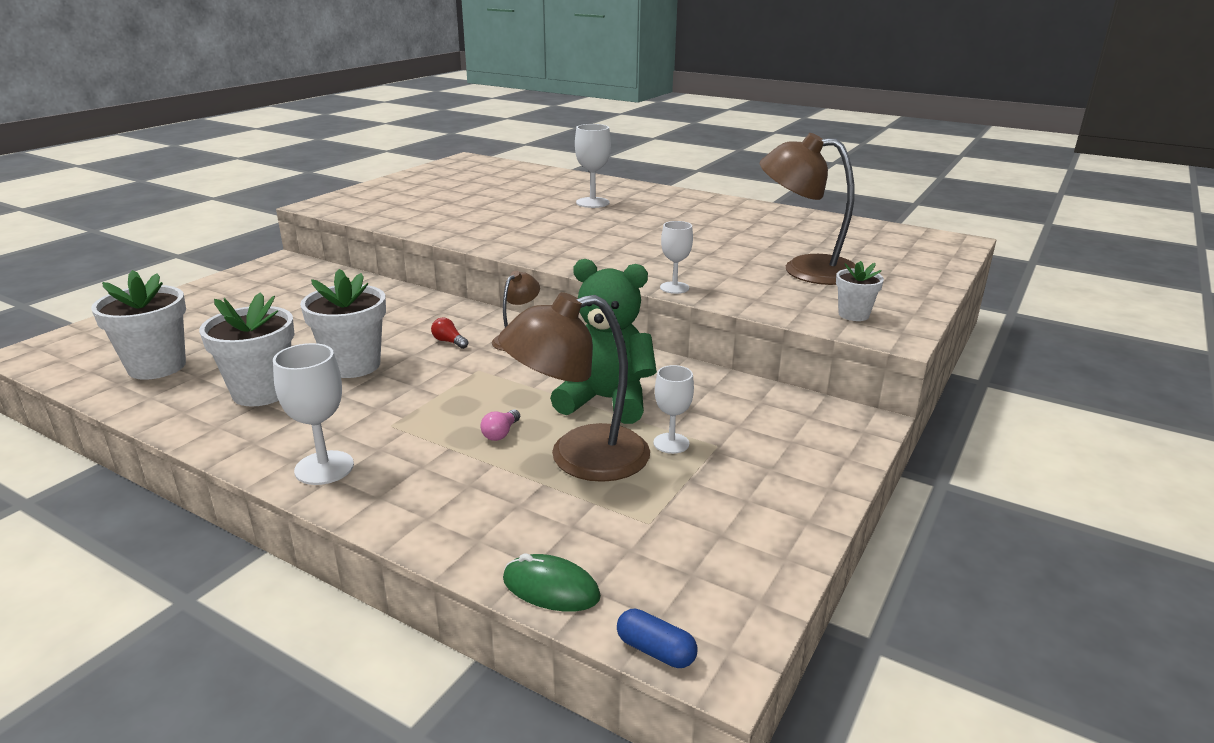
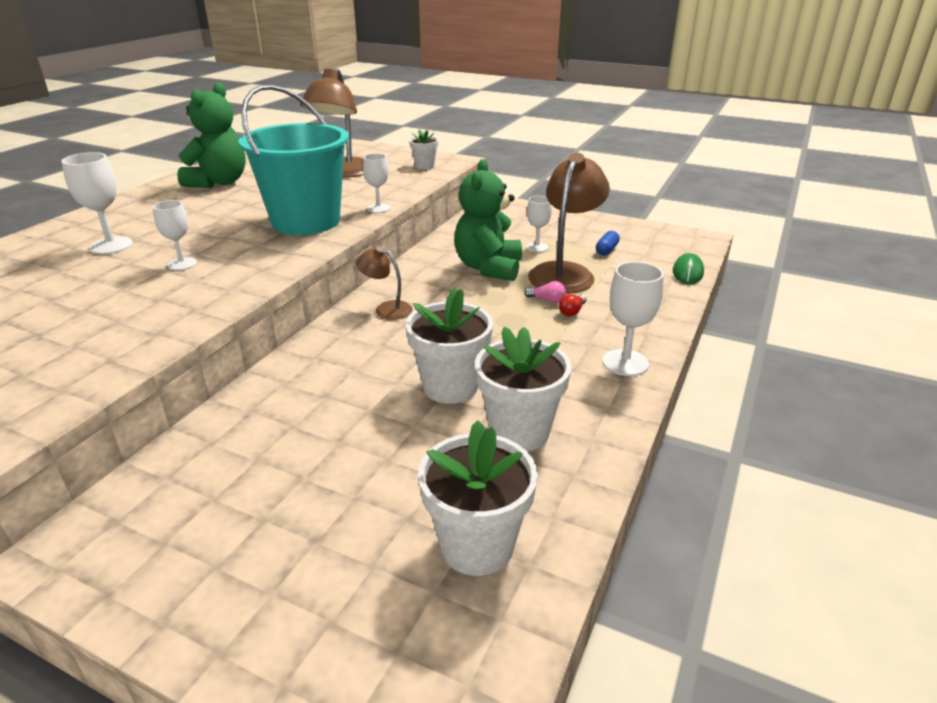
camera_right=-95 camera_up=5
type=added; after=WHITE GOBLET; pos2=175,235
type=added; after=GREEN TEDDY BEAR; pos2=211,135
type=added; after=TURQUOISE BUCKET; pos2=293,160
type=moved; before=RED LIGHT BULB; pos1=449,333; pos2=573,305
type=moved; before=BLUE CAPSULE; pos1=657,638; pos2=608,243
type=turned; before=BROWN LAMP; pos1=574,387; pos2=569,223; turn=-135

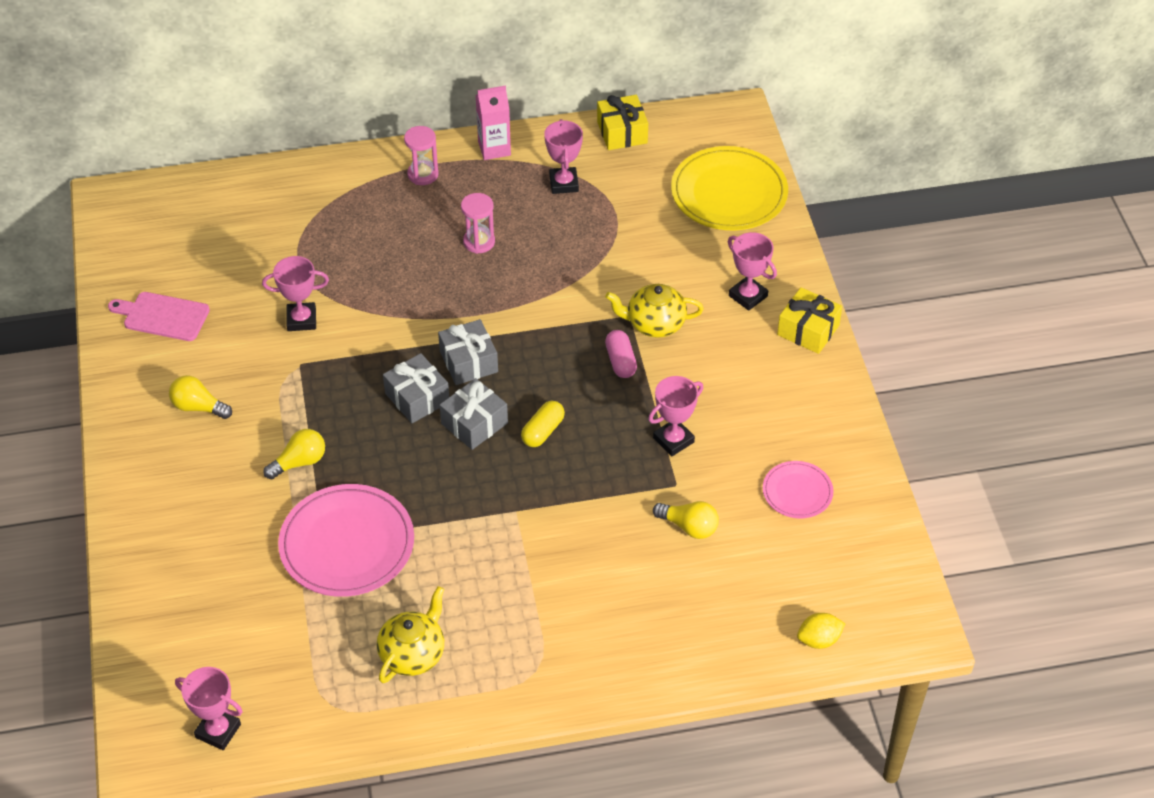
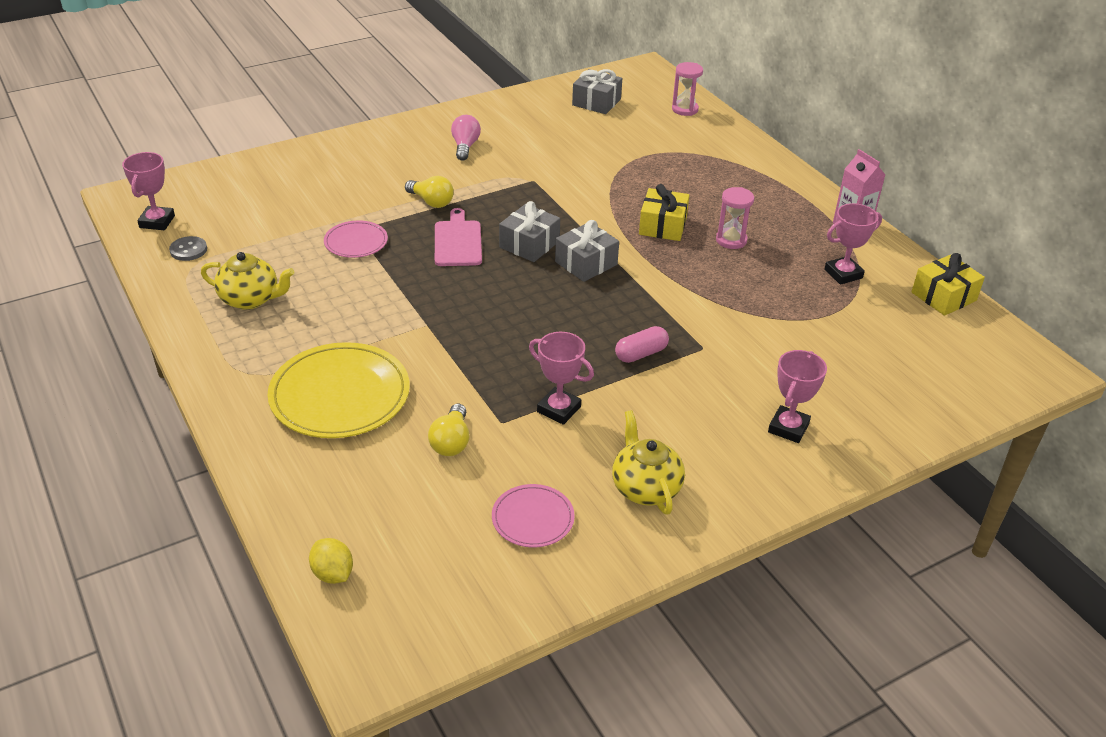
camera_right=70 camera_up=-10
type=removed; before=PINK TROPHY; pos1=295,293
type=removed; before=YELLOW CAPSULE; pos1=543,424
type=added; after=GREY BUTTON; pos2=188,248
type=moved; before=PINK CUTTING BOARD; pos1=159,316; pos2=458,237
type=moved; before=PINK HOURGLASS; pos1=421,155; pos2=687,89
type=moved; before=GREY GIFT; pos1=474,414; pos2=597,91
type=moved; before=YELLOW TEAPOT; pos1=654,311; pos2=648,462
type=moved; before=YELLOW PLATE; pos1=729,188; pos2=338,390
type=moved; before=YELLOW GIFT; pos1=809,320; pos2=664,212
type=recoloured; before=YELLOW LIGHT BULB; after=PINK LIGHT BULB; pos1=200,397; pos2=466,138
type=resized; before=PINK PLATE; pos1=346,540; pos2=356,239; scale=0.53

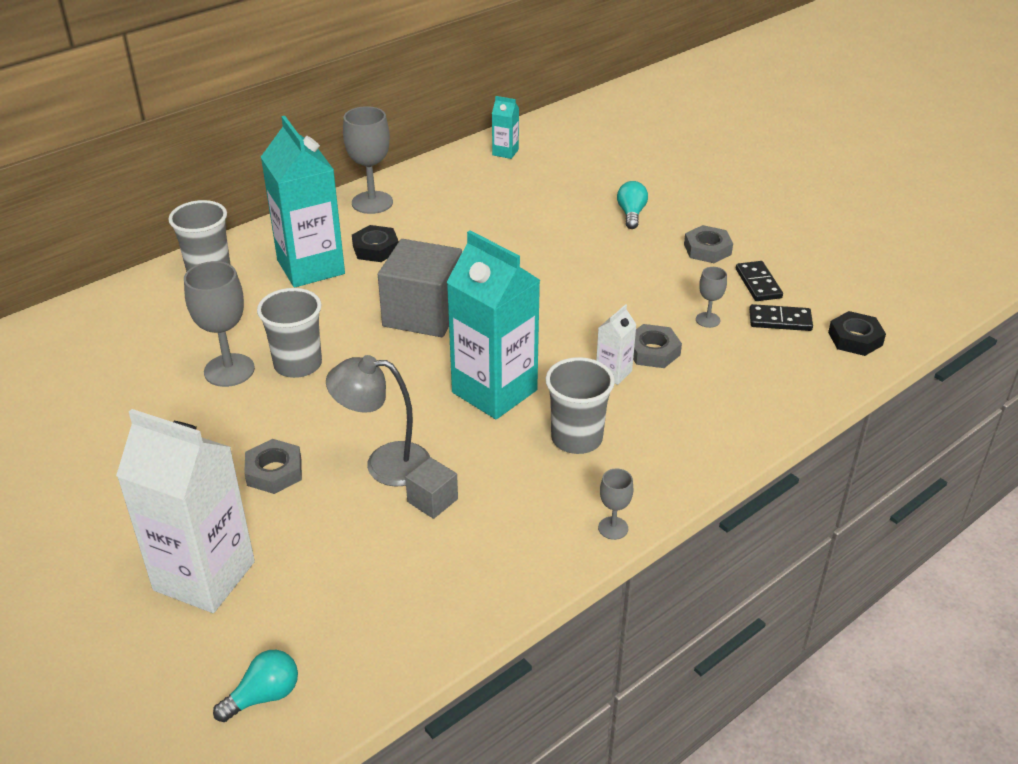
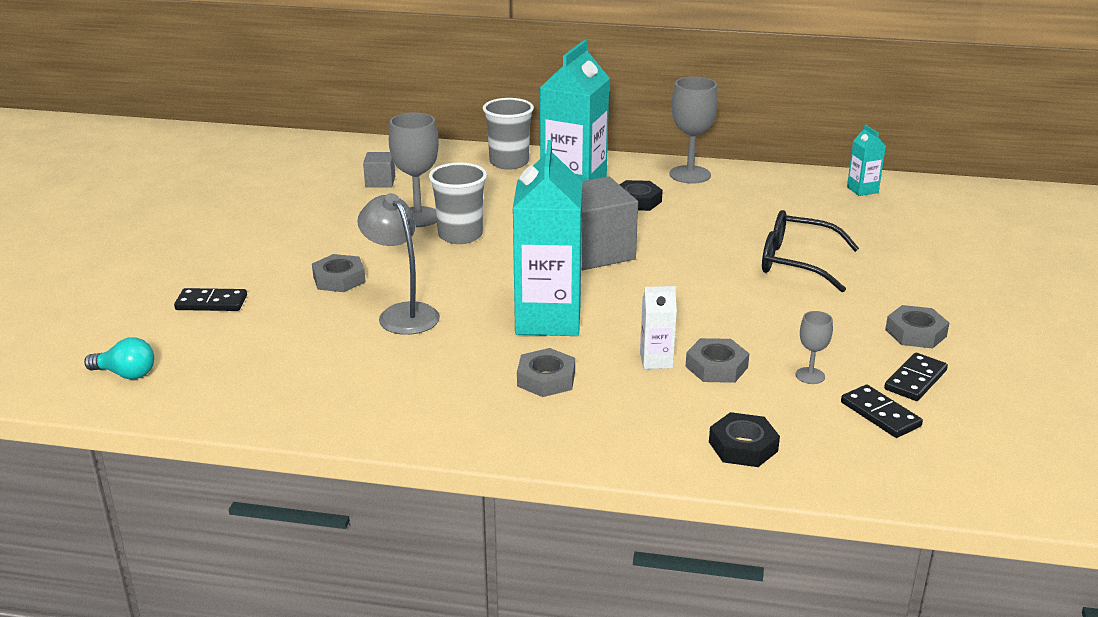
camera_right=50 camera_up=-10
type=removed; before=GREY GOBLET; pos1=615,504
type=removed; before=TURQUOISE LIGHT BULB; pos1=632,205
type=added; after=BLACK GLASSES; pos2=810,251
type=moved; before=GREY CUBE; pos1=431,488; pos2=379,170
type=moved; before=BLACK NUT; pos1=857,333; pos2=744,439
type=replaced; before=WHITE CARTON; after=BLACK DOMINO; pos1=185,511; pos2=210,299
type=replaced; before=GREY CUP; after=GREY NUT; pos1=580,405; pos2=546,372

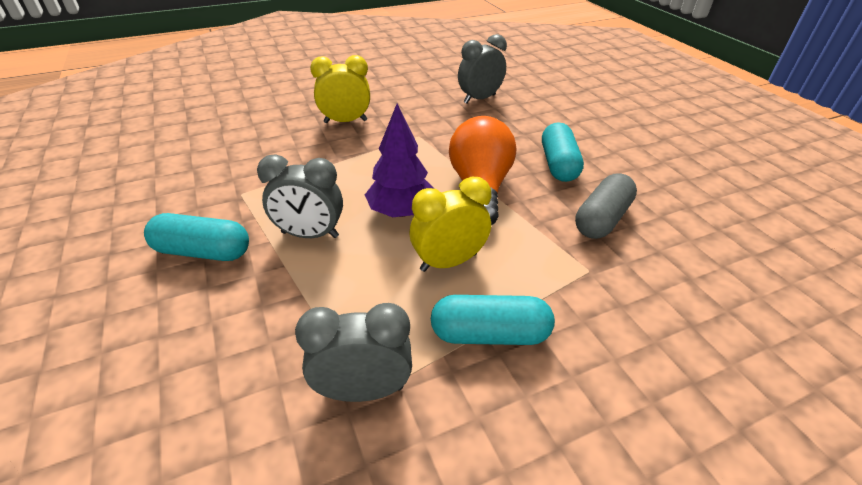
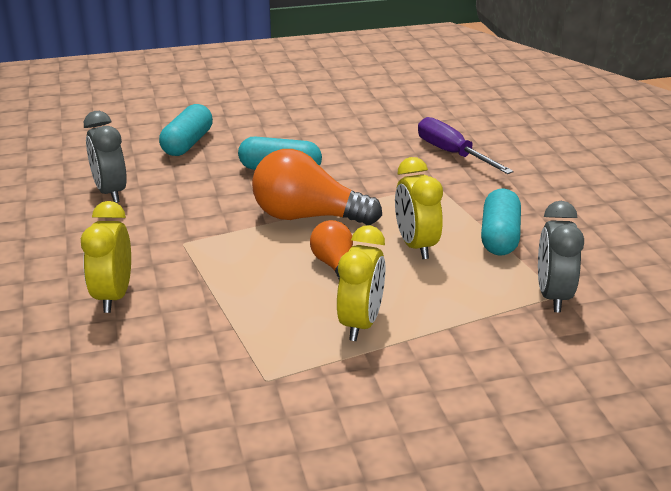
camera_right=-80 camera_up=-10
type=removed; before=GREY CAPSULE; pos1=606,206
type=added; after=PURPLE SCREWDRIVER; pos2=466,145
type=moved; before=TURQUOISE CAPSULE; pos1=196,237; pos2=186,130
type=replaced; before=PURPLE TREE; after=ORANGE LIGHT BULB; pos1=399,160; pos2=331,249
type=recoloured; before=GREY CLOCK; after=YELLOW CLOCK; pos1=300,196; pos2=361,283

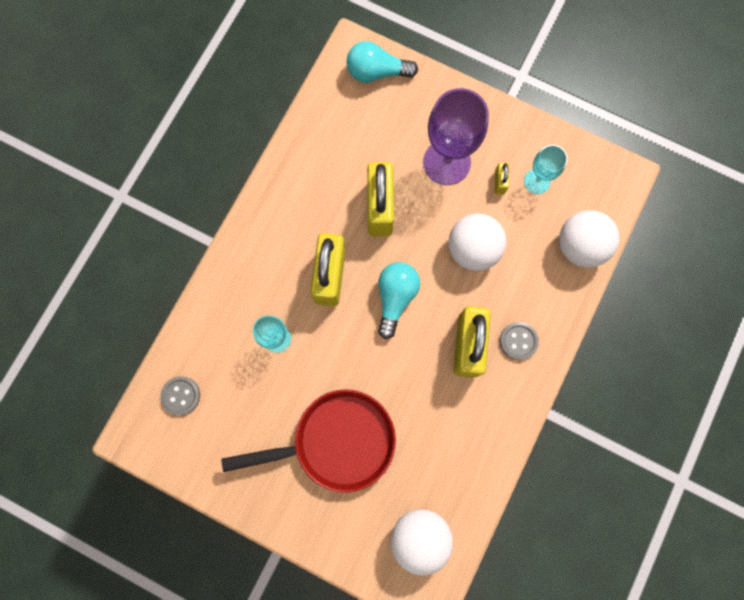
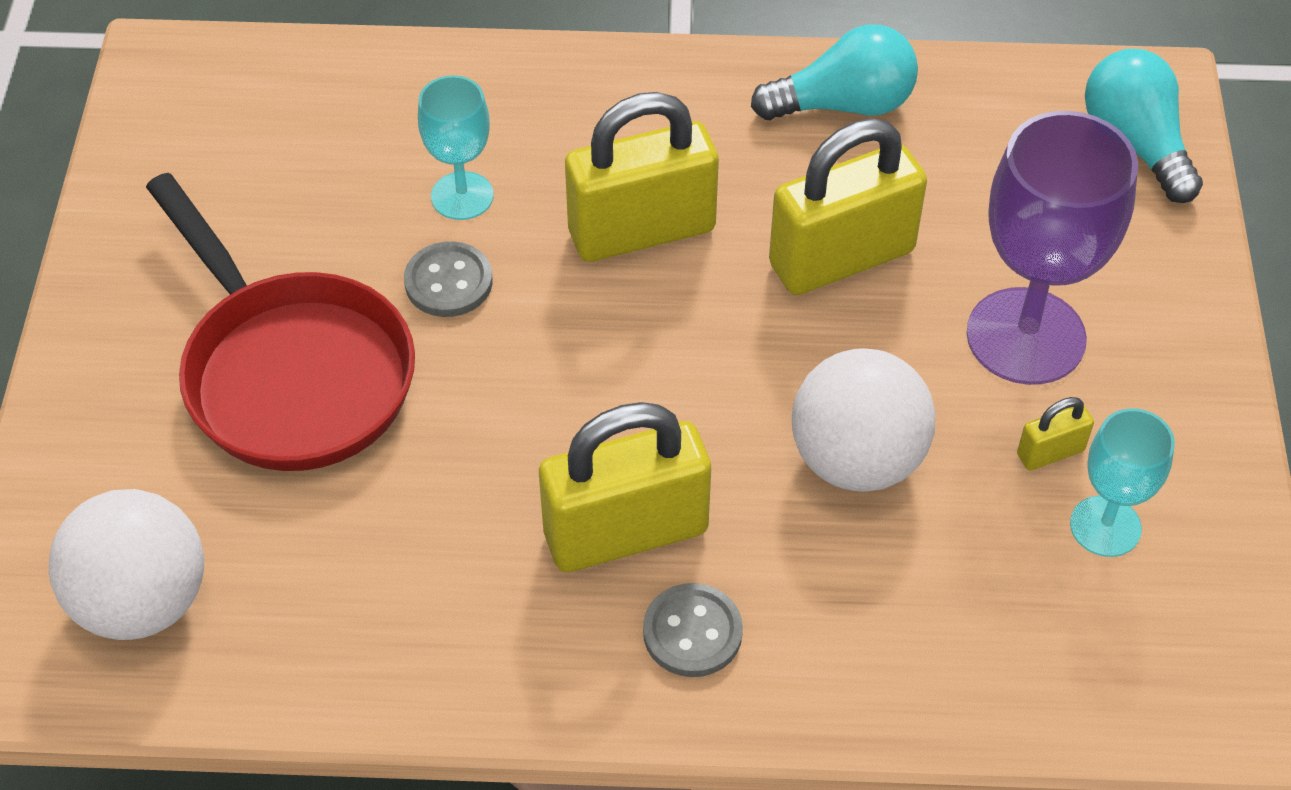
camera_right=65 camera_up=-25
type=removed; before=WHITE BALL; pos1=589,239
type=moved; before=GREY BUTTON; pos1=180,395; pos2=448,279
type=moved; before=TURQUOISE LIGHT BULB; pos1=399,300; pos2=834,72

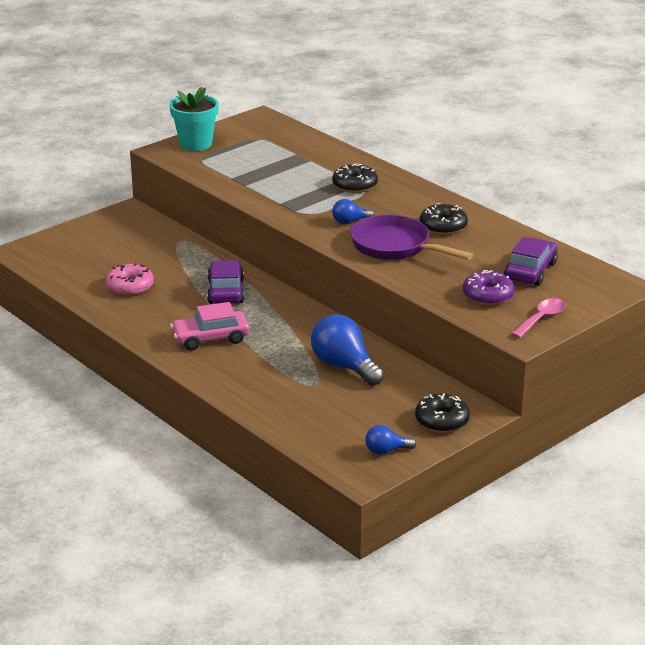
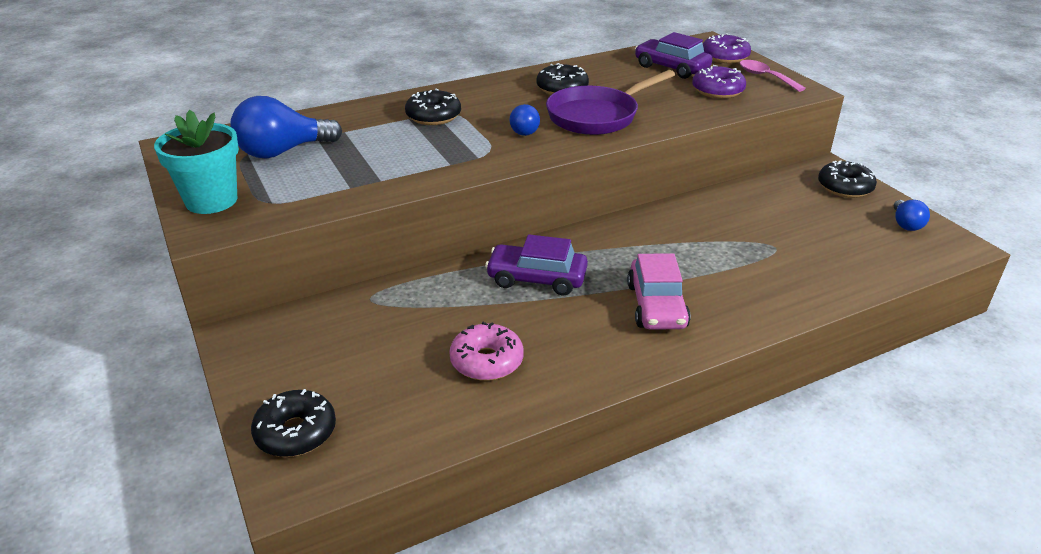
camera_right=-75 camera_up=5
type=added; after=BLACK DONUT; pos2=293,423
type=added; after=PURPLE DONUT; pos2=727,48
type=moved; before=BLUE LIGHT BULB; pos1=347,350; pos2=286,127

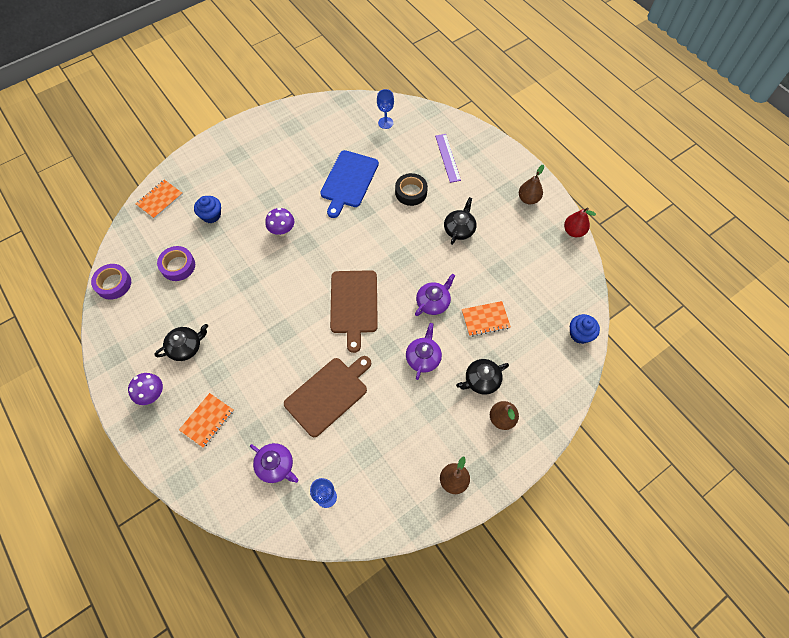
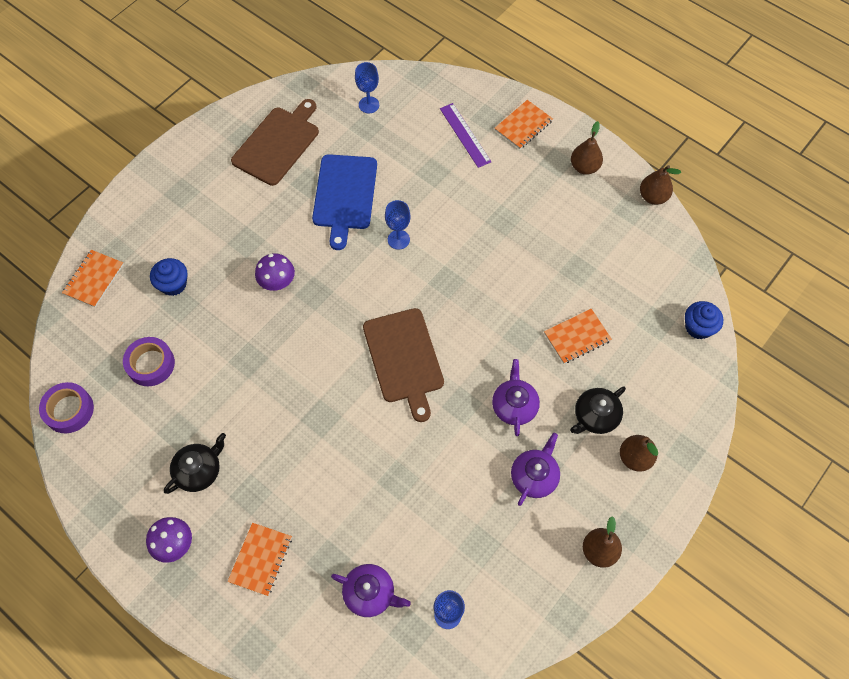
camera_right=-15 camera_up=0
type=removed; before=BLACK TAPE; pos1=411,189
type=removed; before=BLACK TEAPOT; pos1=460,221
type=added; after=BLUE GOBLET; pos2=398,225
type=added; after=ORANGE NOTEBOOK; pos2=524,124
type=moved; before=BROWN CUTTING BOARD; pos1=327,396; pos2=275,142
type=moved; before=PURPLE TEAPOT; pos1=435,295; pos2=535,469
type=recoloured; before=RED PEAR; after=BROWN PEAR; pos1=580,222; pos2=660,185

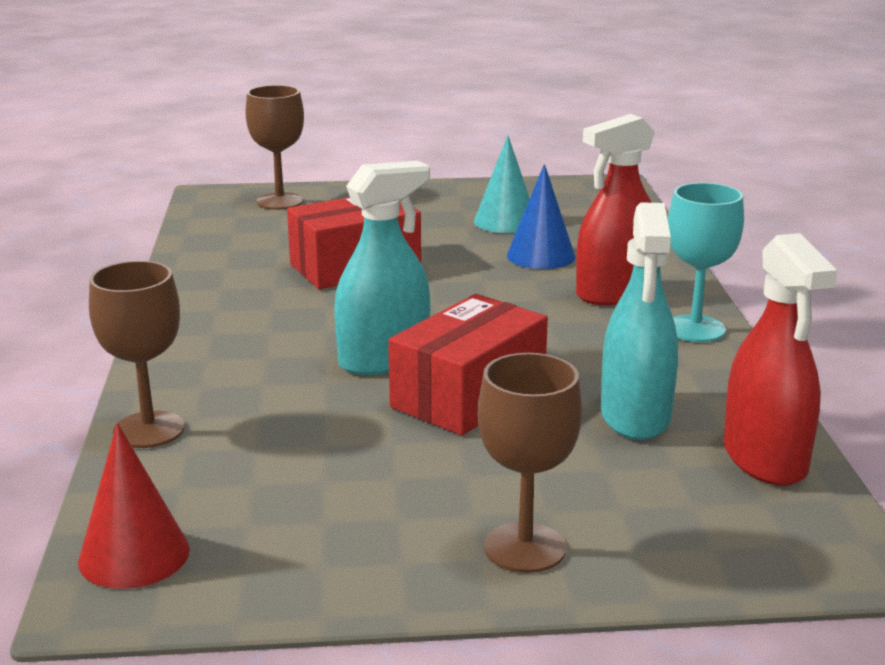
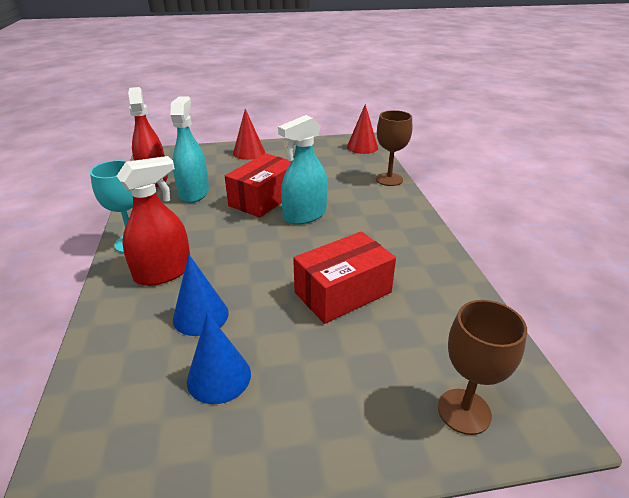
camera_right=175 camera_up=10
type=replaced; before=BROWN GOBLET; after=RED CONE; pos1=529,463; pos2=249,134
type=recoloured; before=TURQUOISE CONE; after=BLUE CONE; pos1=502,184; pos2=219,358

